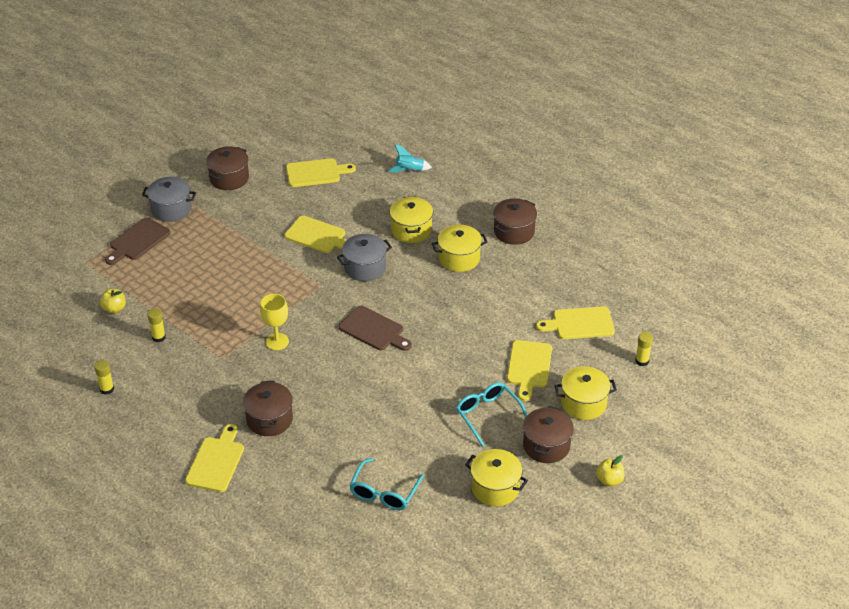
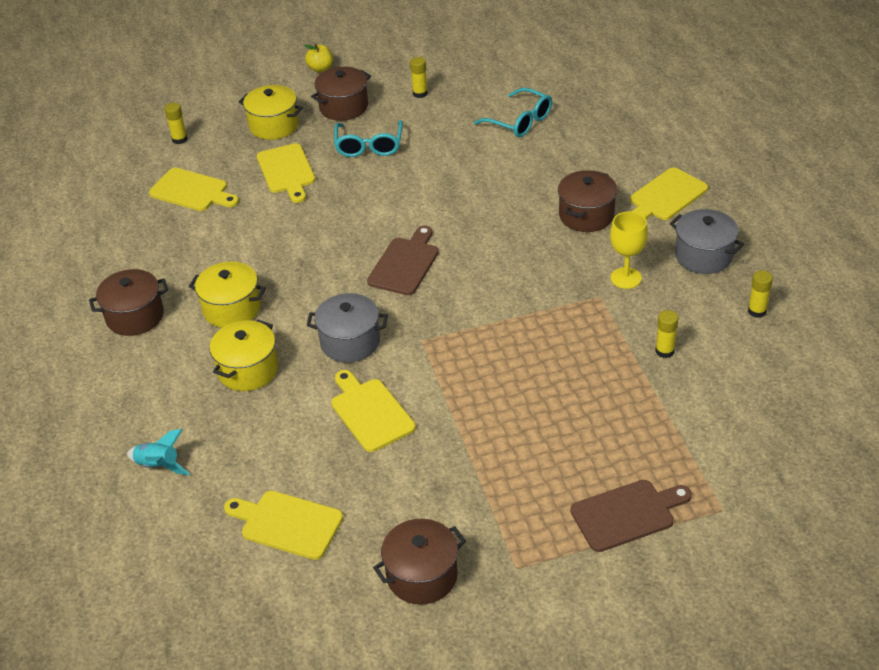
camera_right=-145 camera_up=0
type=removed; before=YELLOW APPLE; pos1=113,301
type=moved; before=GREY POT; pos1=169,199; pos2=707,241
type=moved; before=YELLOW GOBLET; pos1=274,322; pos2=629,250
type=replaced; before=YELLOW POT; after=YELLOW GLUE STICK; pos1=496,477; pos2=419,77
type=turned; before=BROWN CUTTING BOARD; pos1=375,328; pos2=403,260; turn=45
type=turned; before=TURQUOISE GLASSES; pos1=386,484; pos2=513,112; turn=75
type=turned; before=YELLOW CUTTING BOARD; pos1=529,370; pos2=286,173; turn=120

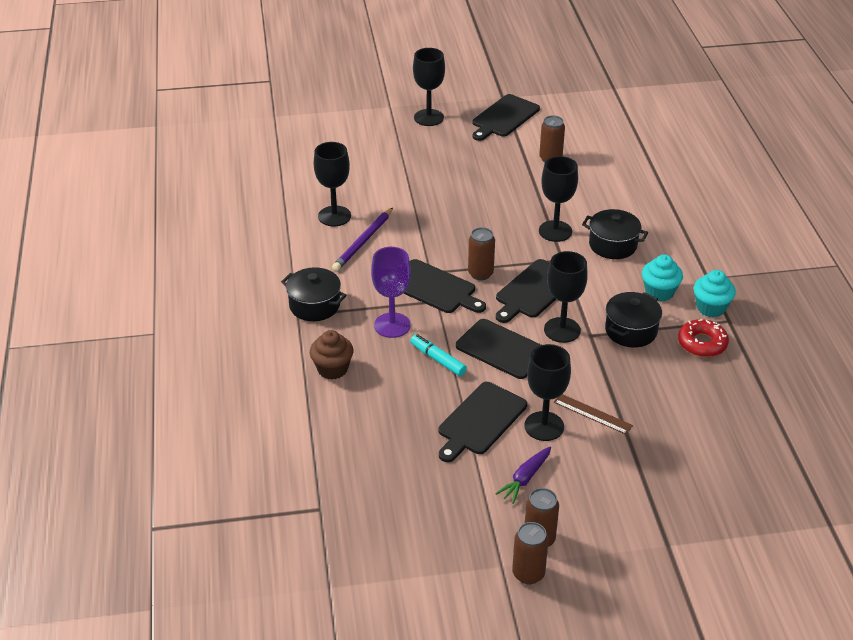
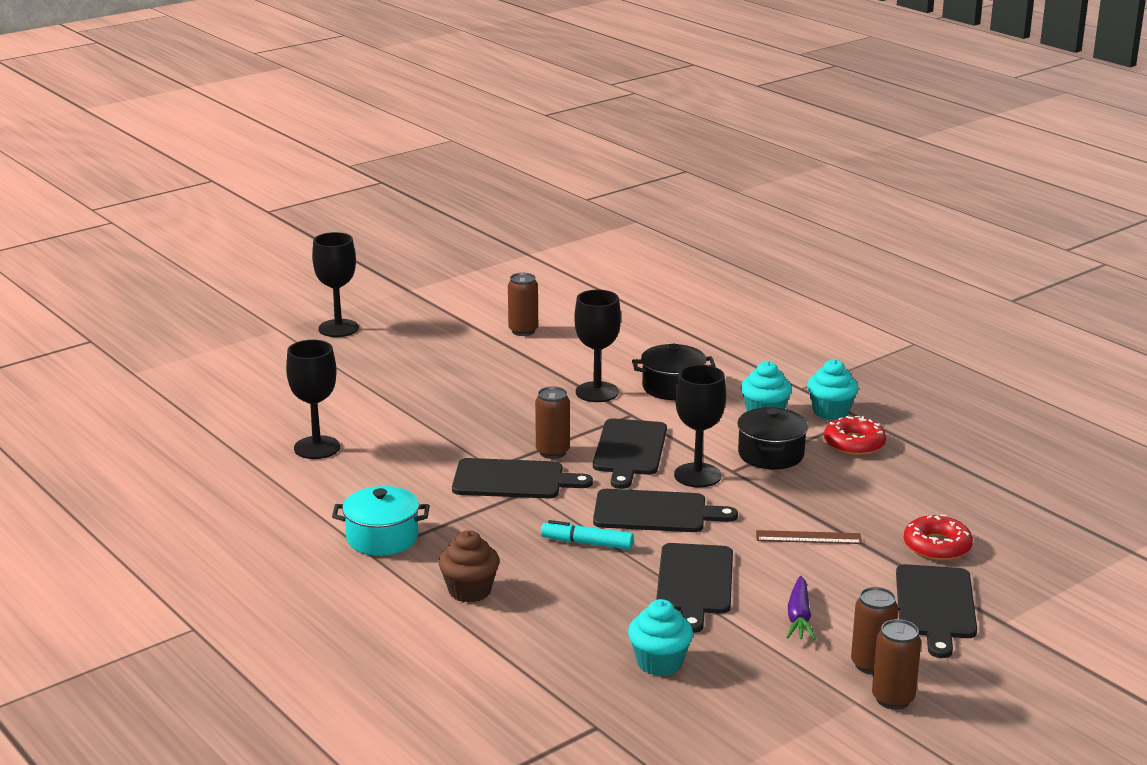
camera_right=-30 camera_up=-15
type=removed; before=PURPLE PENCIL; pos1=362,239
type=removed; before=PURPLE GOBLET; pos1=391,292
type=removed; before=BLACK GOBLET; pos1=547,392
type=added; after=TURQUOISE CUPCAKE; pos2=660,637
type=added; after=RED DONUT; pos2=938,538
type=moved; before=BLACK CUTTING BOARD; pos1=506,117; pos2=936,611
type=recoloured; before=BLACK POT; after=TURQUOISE POT; pos1=314,294; pos2=381,521

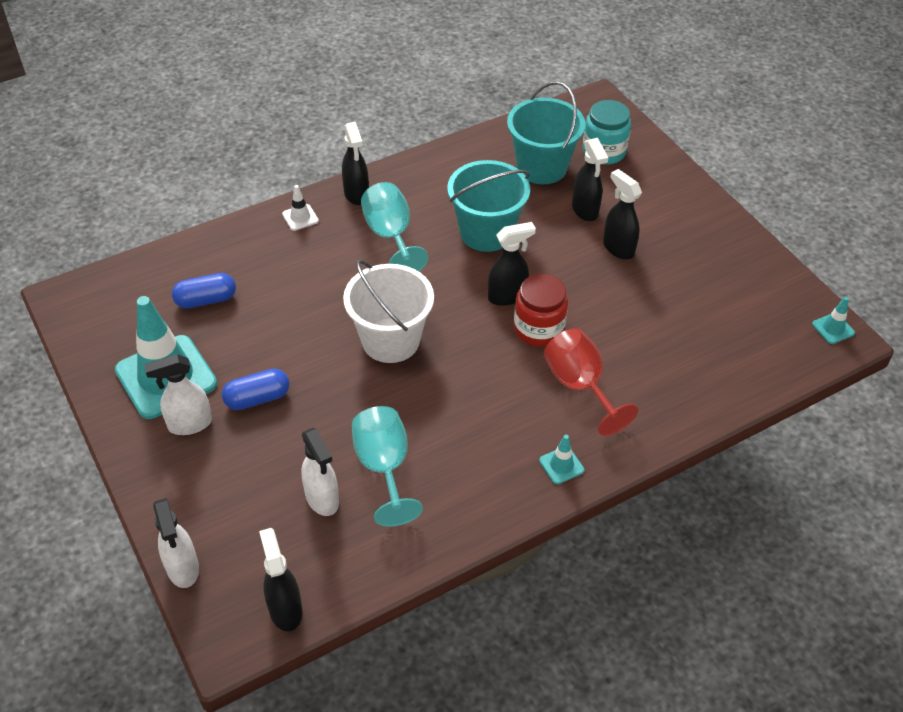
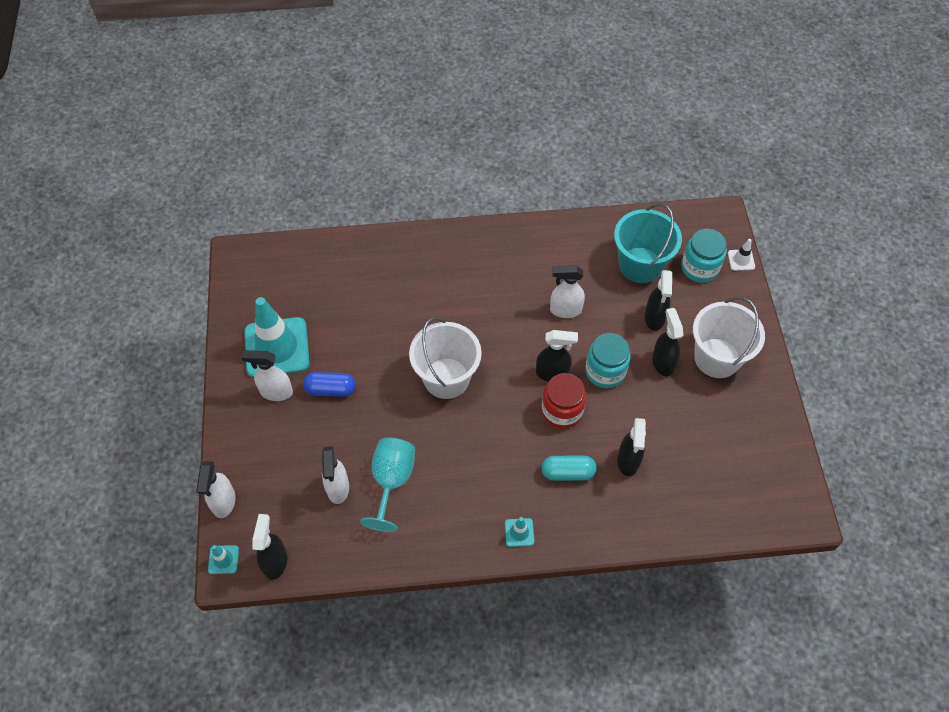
camera_right=25 camera_up=10
type=removed; before=BLUE CAPSULE; pos1=204,291
type=removed; before=TURQUOISE GOBLET; pos1=394,226
type=added; after=TURQUOISE JAR; pos2=608,360
type=added; after=WHITE BUCKET; pos2=729,337
type=moved; before=WHITE TRAFFIC CONE; pos1=300,208; pos2=741,255
type=moved; before=BLACK SPRAY BOTTLE; pos1=355,163; pos2=631,447
type=moved; before=TURQUOISE TRAFFIC CONE; pos1=833,320; pos2=223,559
type=replaced; before=TURQUOISE BUCKET; after=WHITE SPRAY BOTTLE; pos1=488,206; pos2=567,291
type=replaced; before=RED GOBLET; after=TURQUOISE CAPSULE; pos1=591,382; pos2=569,468

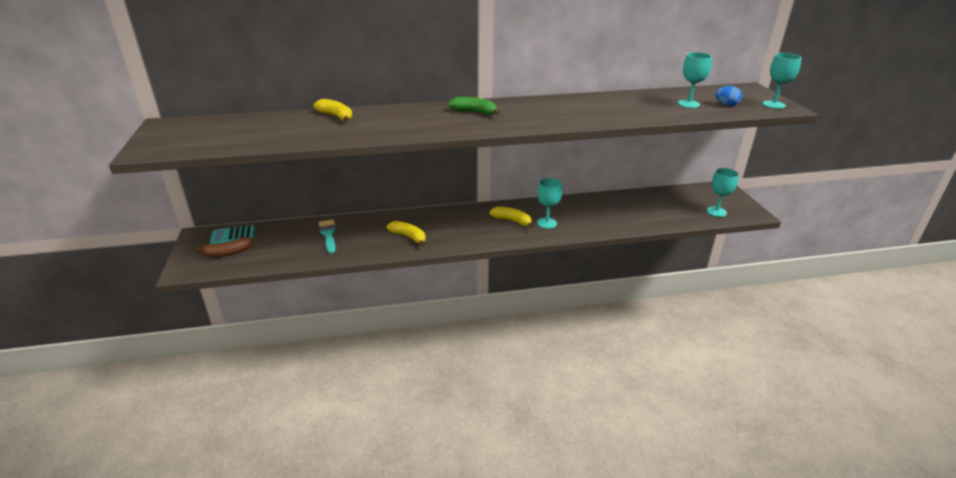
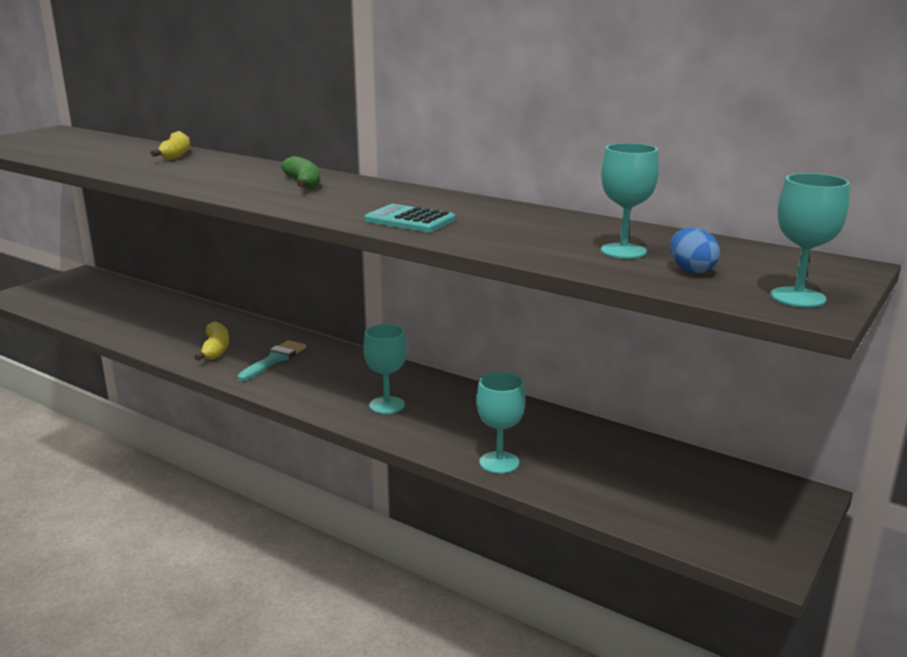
camera_right=45 camera_up=-10
type=removed; before=BROWN BANANA; pos1=224,247
type=removed; before=YELLOW BANANA; pos1=511,217
type=moved; before=TURQUOISE CALCULATOR; pos1=232,234; pos2=410,218
type=moved; before=TURQUOISE BRUSH; pos1=327,236; pos2=271,360
type=moved; before=TURQUOISE GOBLET; pos1=723,192; pos2=501,423

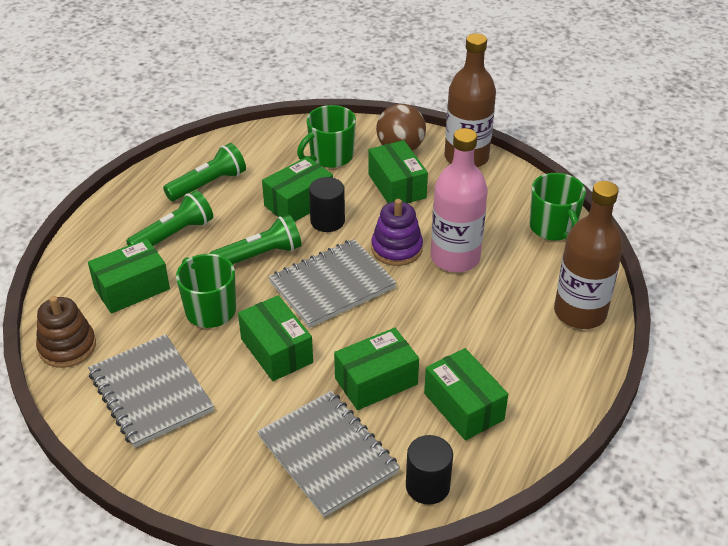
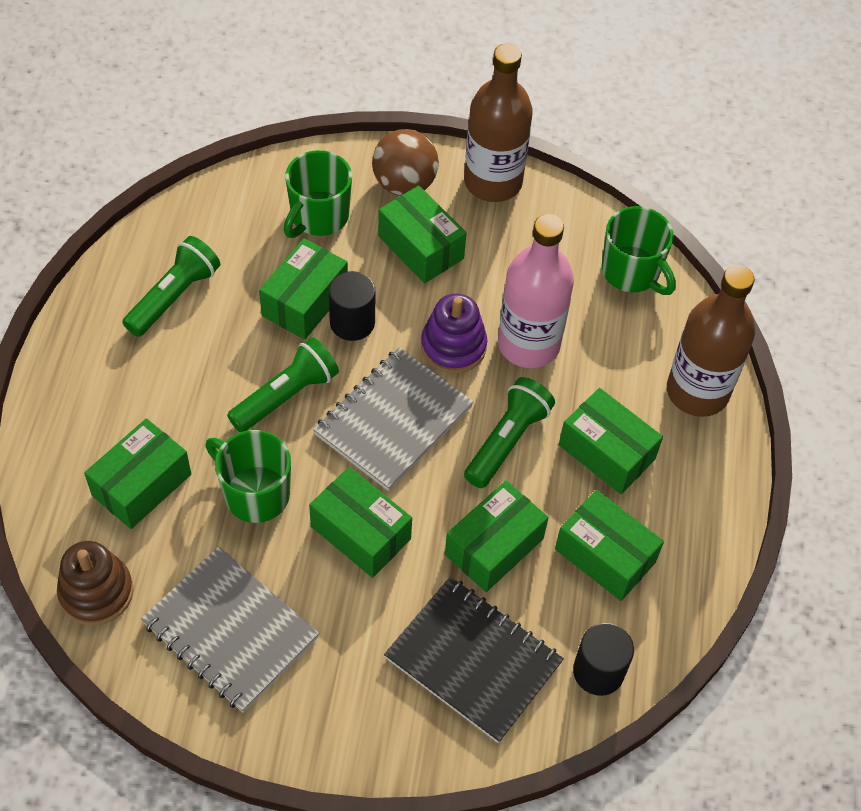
camera_right=-20 camera_up=15
type=added; after=GREEN BOX; pos2=611,441
type=moved; before=GREEN FLASHLIGHT; pos1=169,218; pos2=509,432
type=recoloured; before=GREY NOTEBOOK; after=BLACK NOTEBOOK; pos1=328,454; pos2=474,660

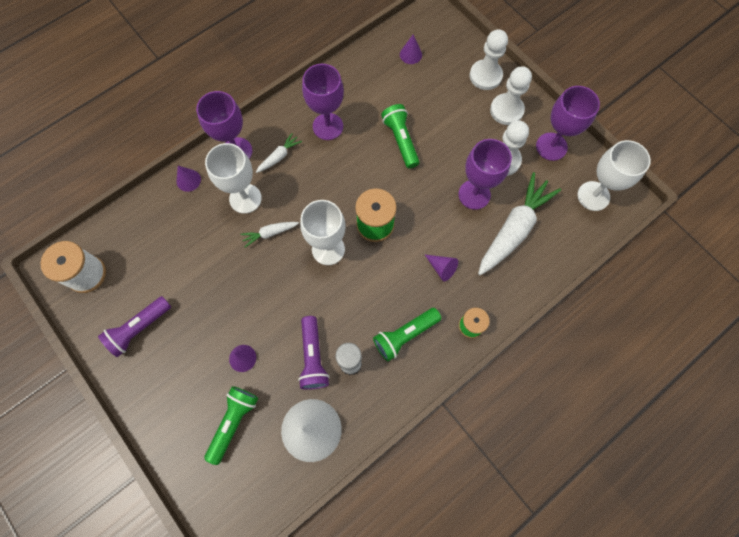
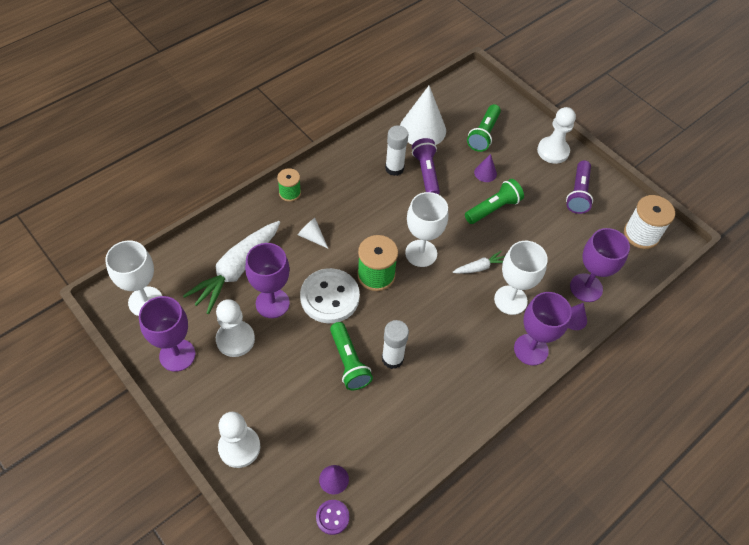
camera_right=175 camera_up=-15
type=removed; before=WHITE CARROT; pos1=279,153
type=added; after=WHITE BUTTON; pos2=330,295
type=added; after=PURPLE BUTTON; pos2=332,517
type=added; after=WHITE GLUE STICK; pos2=395,344
type=moved; before=PURPLE GOBLET; pos1=323,102; pos2=600,265
type=moved; before=GREEN FLASHLIGHT; pos1=407,334; pos2=494,201
type=moved; before=WHITE PAWN; pos1=511,95; pos2=556,135
type=recoloured; before=PURPLE CONE; after=WHITE CONE; pos1=441,268; pos2=313,233
type=turned; before=PURPLE FLASHLIGHT; pos1=134,326; pos2=579,187; turn=150

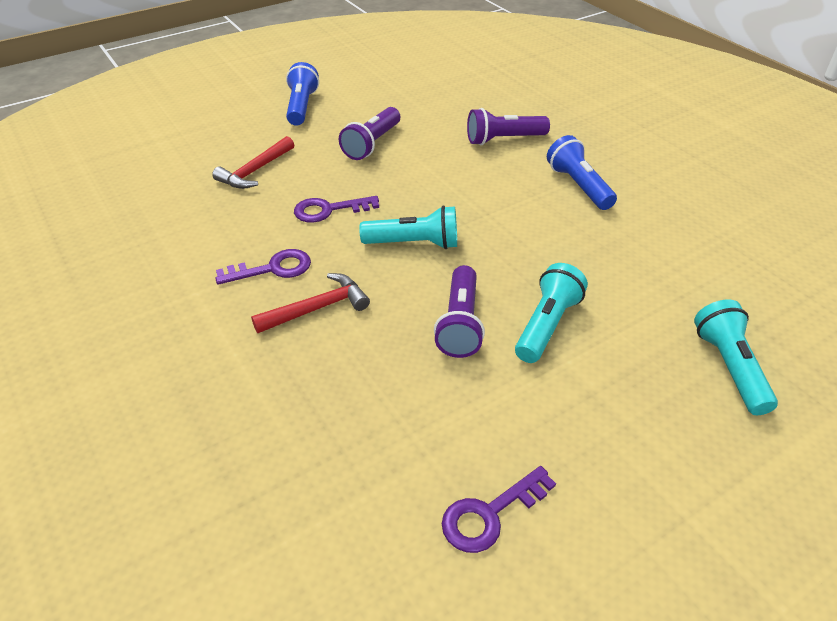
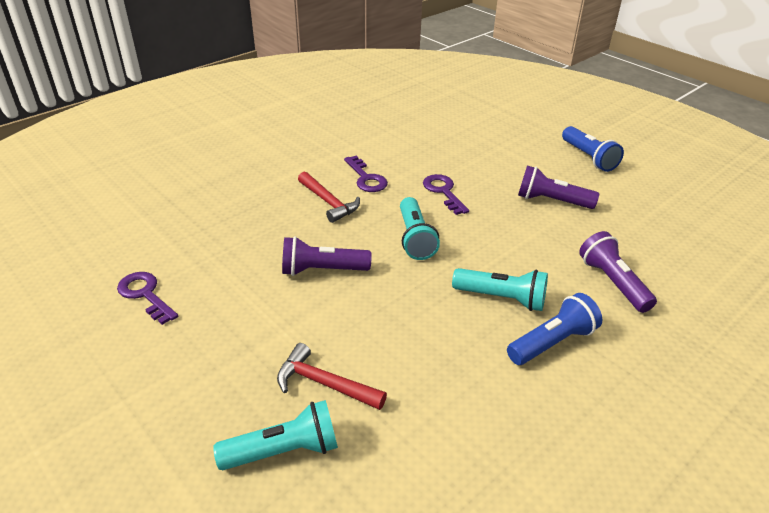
camera_right=80 camera_up=-5
type=moved; before=RED HAMMER; pos1=253,162; pos2=332,376
type=moved; before=TURQUOISE FLASHLIGHT; pos1=551,313; pos2=500,289
type=turned; before=BLUE FLASHLIGHT; pos1=302,94; pos2=593,149; turn=75

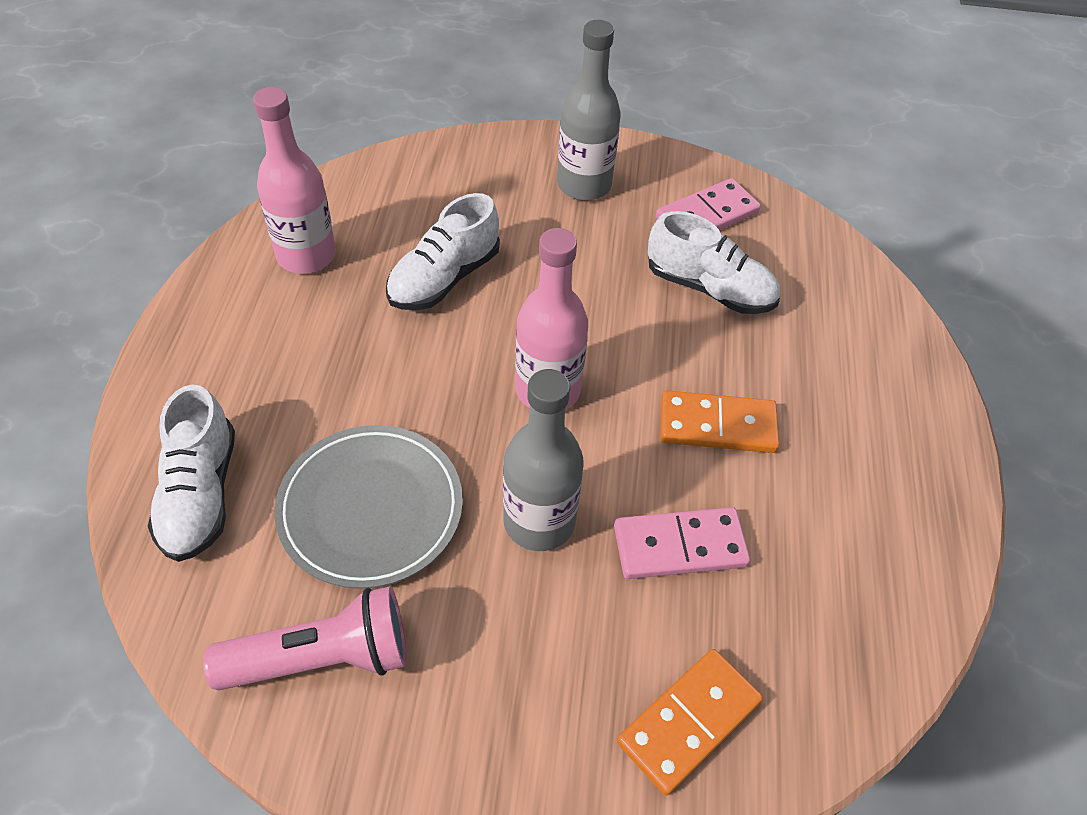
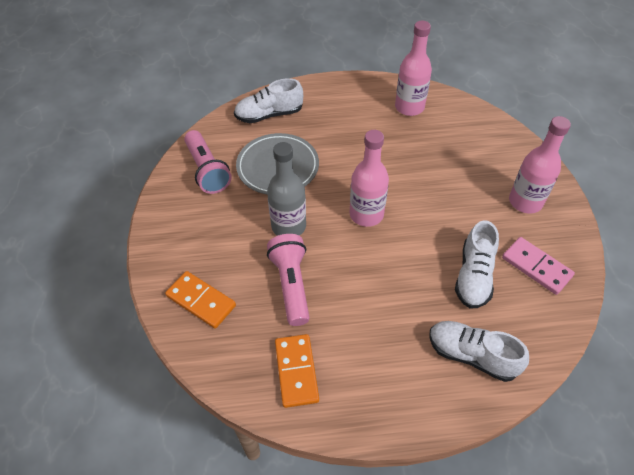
camera_right=80 camera_up=0
type=moved; before=WHITE SHOE; pos1=443,251; pos2=479,351
type=moved; before=ORANGE DOMINO; pos1=719,421; pos2=297,371
type=replaced; before=PINK DOMINO; after=PINK FLASHLIGHT; pos1=682,543; pos2=288,280
type=recoloured; before=GREY BOTTLE; after=PINK BOTTLE; pos1=589,110; pos2=540,165

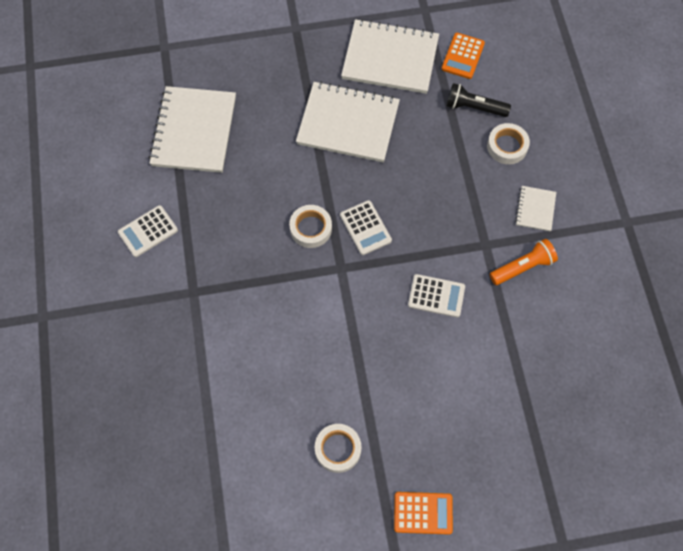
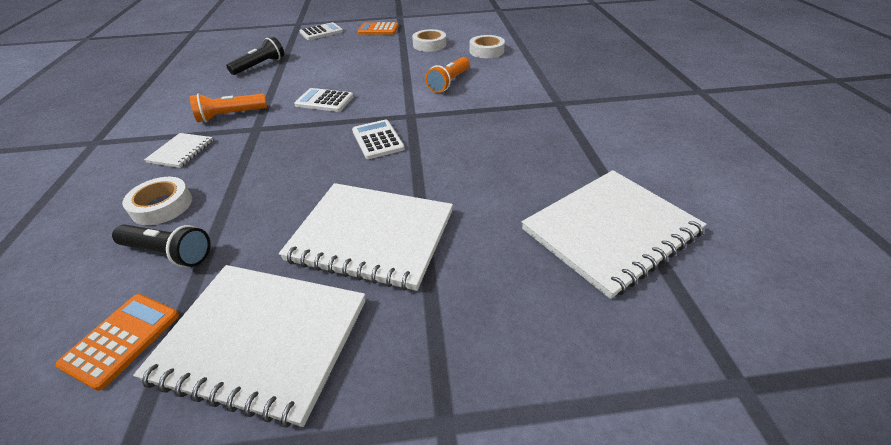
camera_right=-175 camera_up=-25
type=added; after=BLACK FLASHLIGHT; pos2=255,55
type=added; after=ORANGE FLASHLIGHT; pos2=447,75
type=moved; before=WHITE CALCULATOR; pos1=148,231; pos2=321,31
type=moved; before=WHITE TAPE; pos1=310,226; pos2=487,46
type=turned; before=WHITE NOTEBOOK; pos1=192,129; pos2=614,234; turn=45

